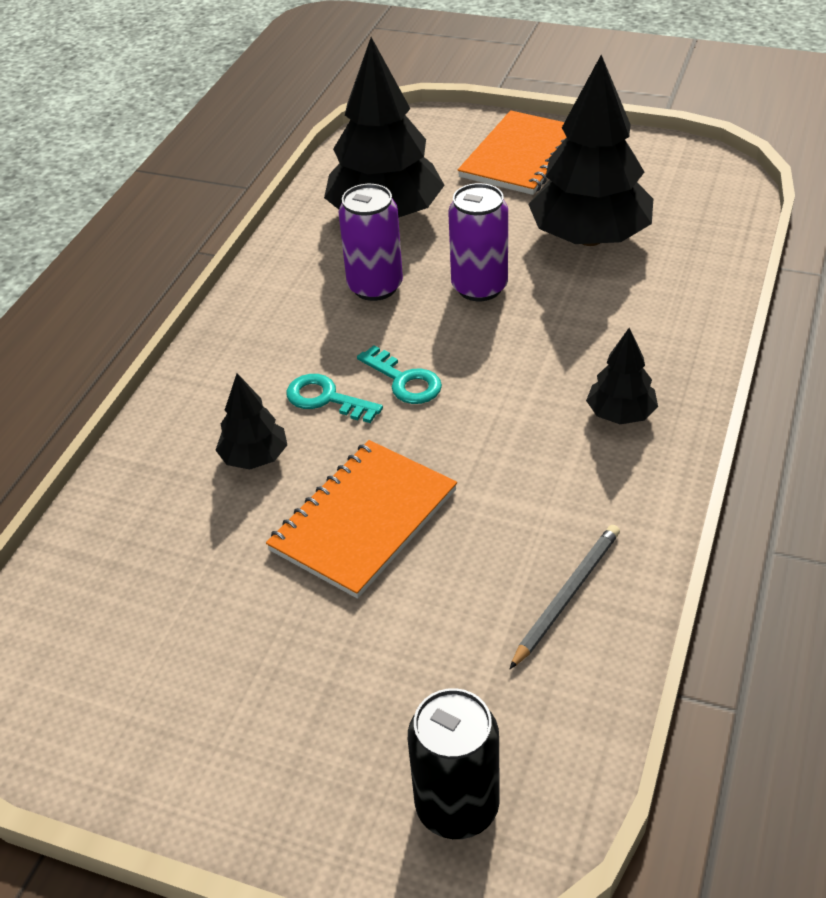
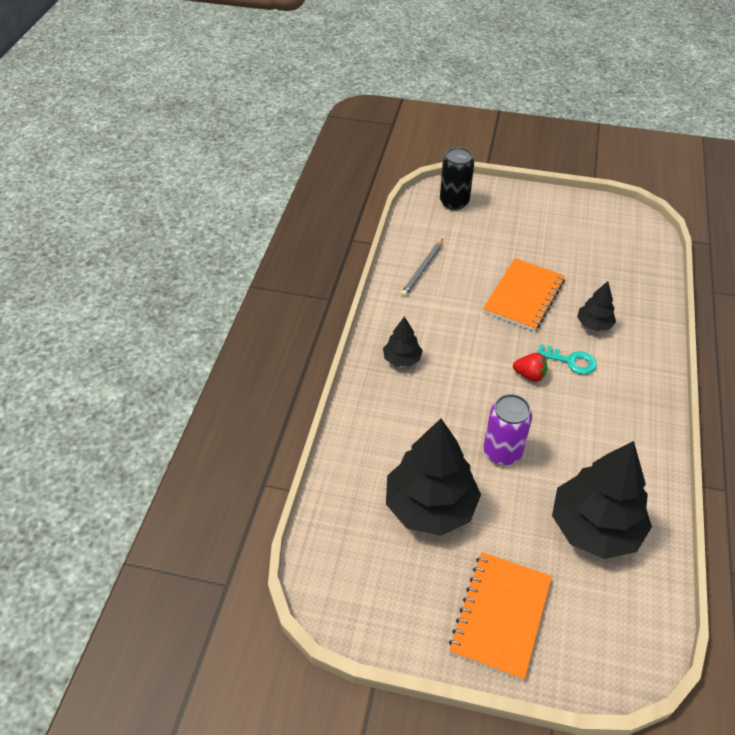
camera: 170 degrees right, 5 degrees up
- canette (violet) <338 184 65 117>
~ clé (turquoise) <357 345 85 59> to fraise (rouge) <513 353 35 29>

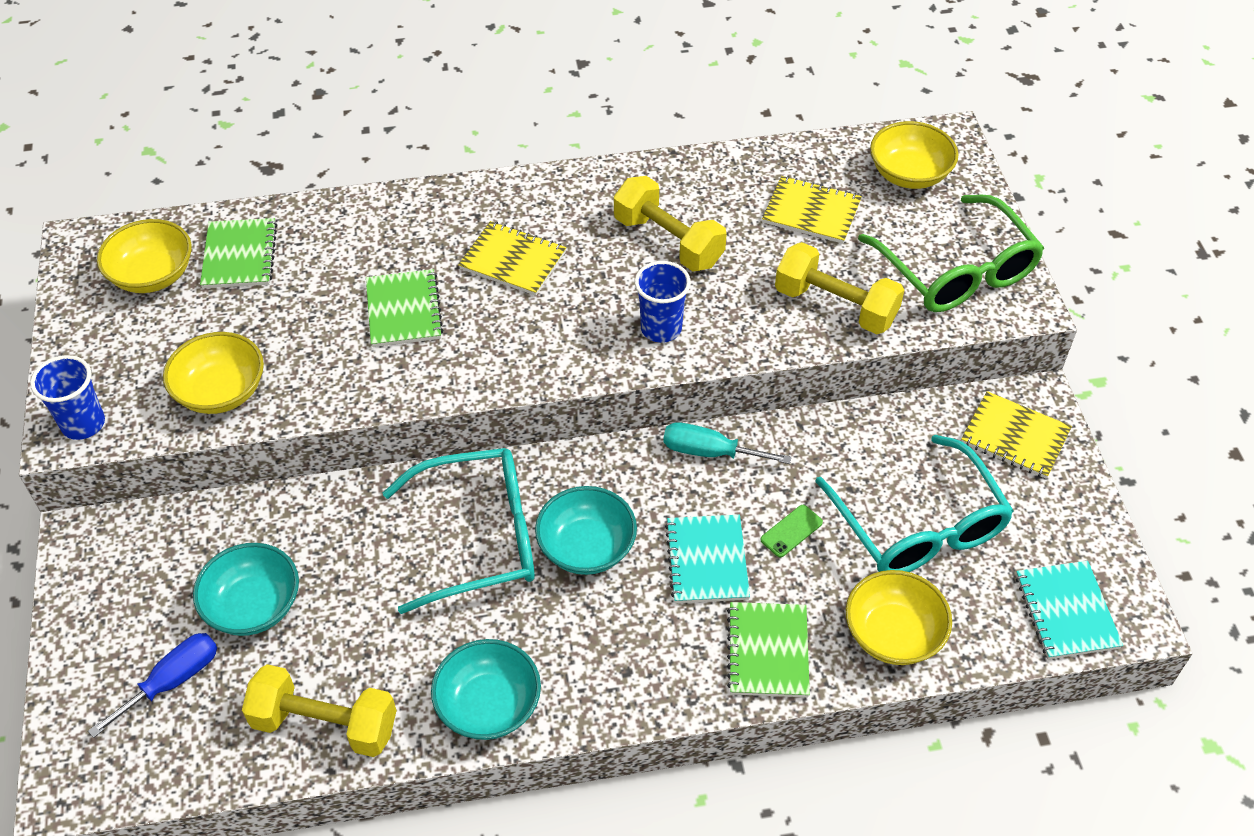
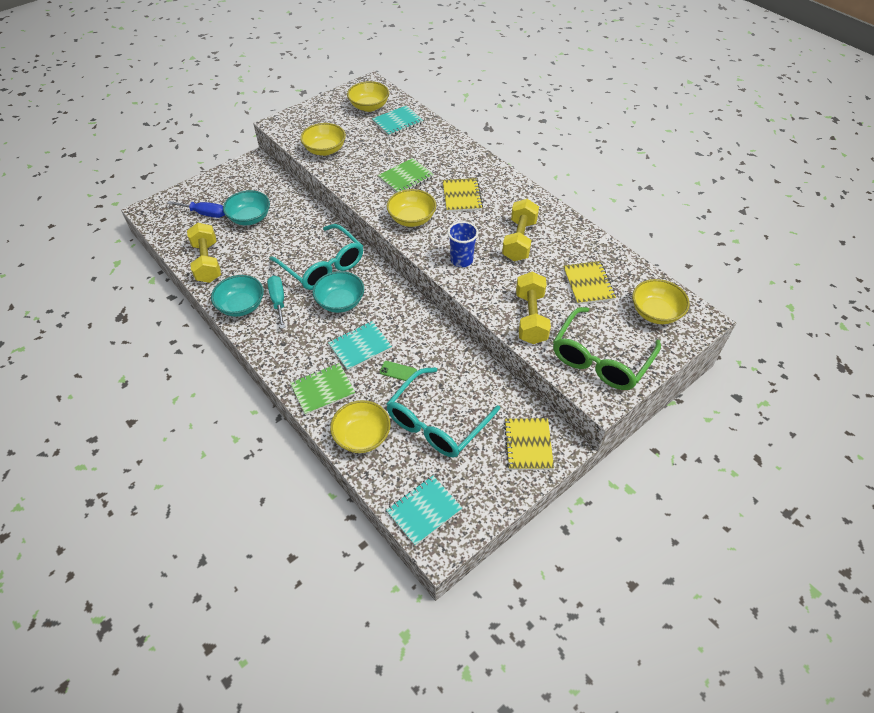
camera: 60 degrees right, 0 degrees up
- gobelet (bleu) <30 355 75 85>
+ bol (jaune) <387 189 49 38>
~ tournevis (turquoise) <663 422 128 42> to <267 275 18 54>
~ carnet (vert) <200 218 77 70> to carnet (turquoise) <372 105 51 31>

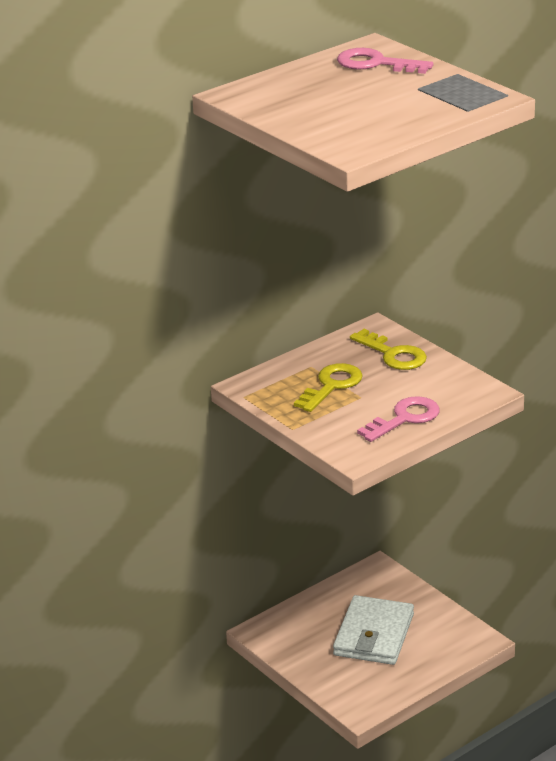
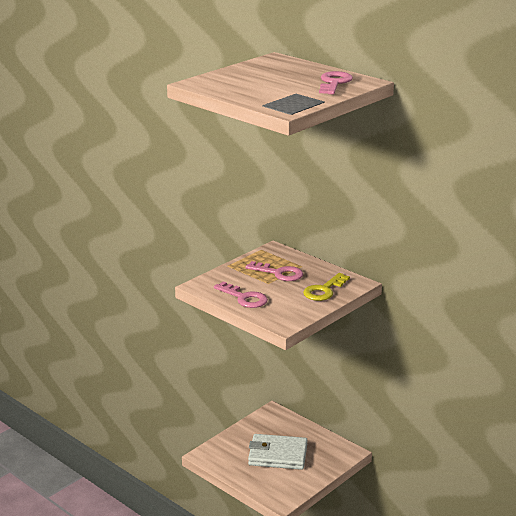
camera: 80 degrees right, 5 degrees down
~ clé (jaune) <294 363 69 49> to clé (rose) <245 261 58 20>

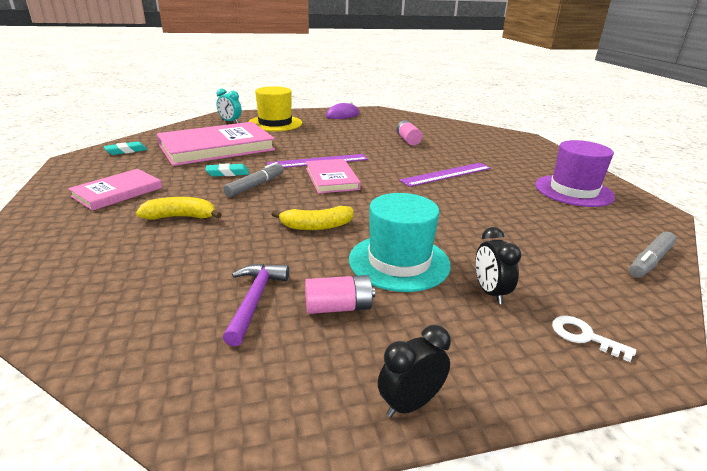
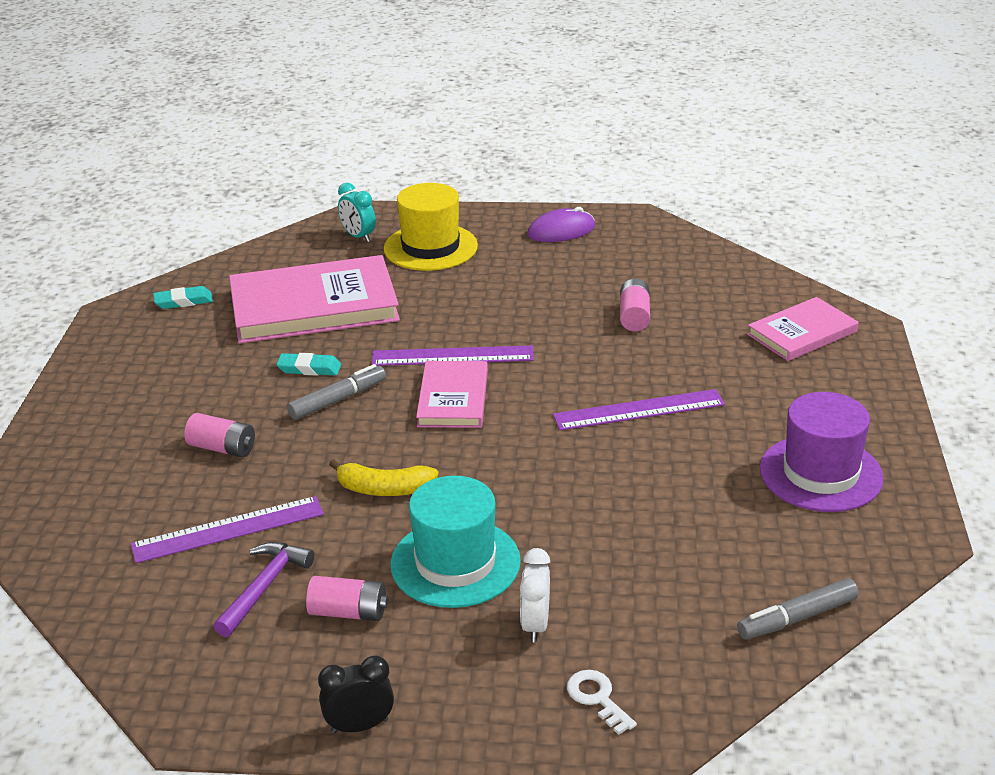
camera: 20 degrees right, 5 degrees up
+ règle (violet) <130 496 194 67>
~ livre (rose) <68 169 94 42> to <747 297 111 64>
~ banane (jaune) <136 197 86 23> to pile (rose) <184 413 71 44>
~ réveil (noir) <475 227 46 77> to réveil (blanc) <520 548 30 94>

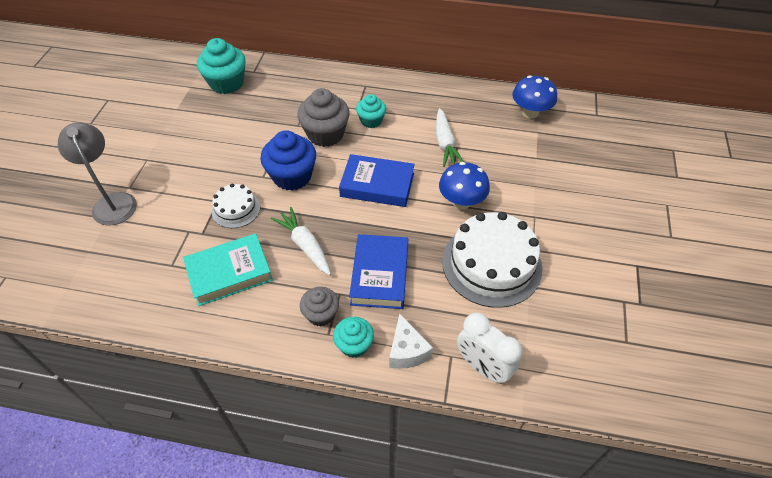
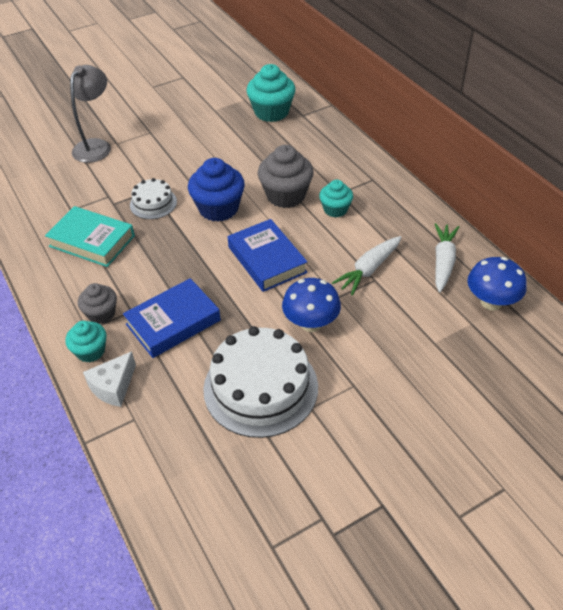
camera: 50 degrees right, 5 degrees down
- réveil (blanc) <457 312 65 72>
~ carotte (blanc) <271 207 60 69> to <435 223 24 70>

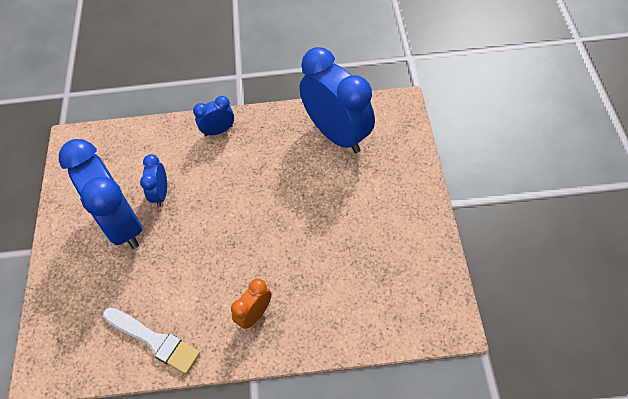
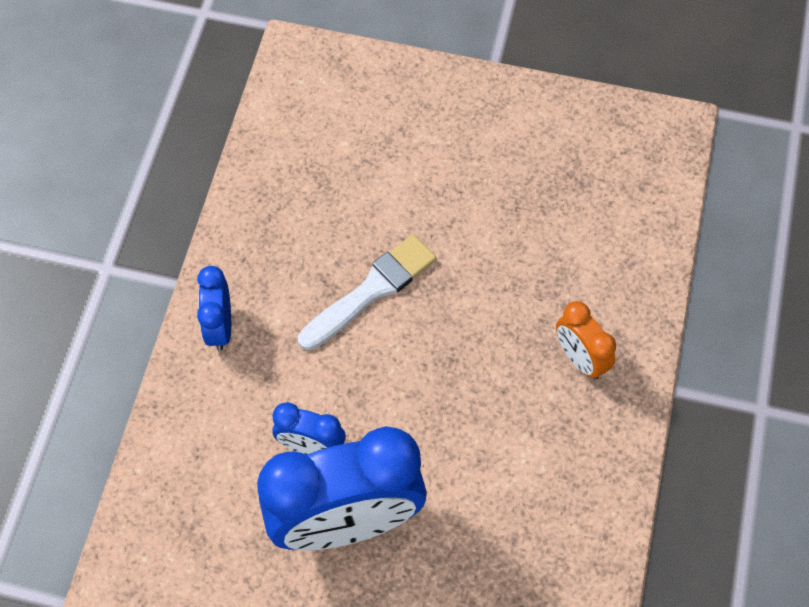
camera: 75 degrees left, 5 degrees up
- réveil (bleu) <300 47 75 106>
~ pinceau (blanc) <103 307 97 67> to <298 234 138 116>

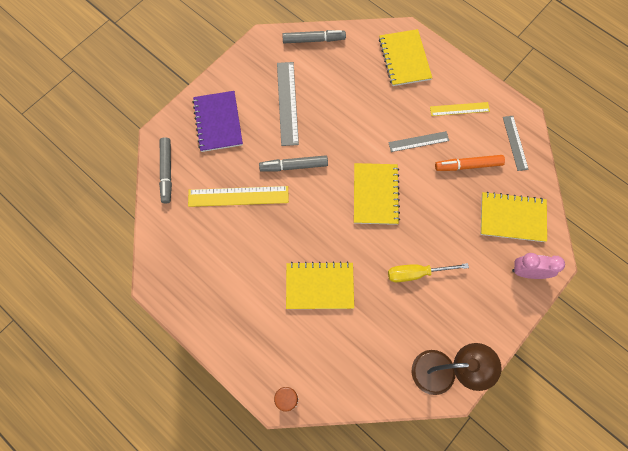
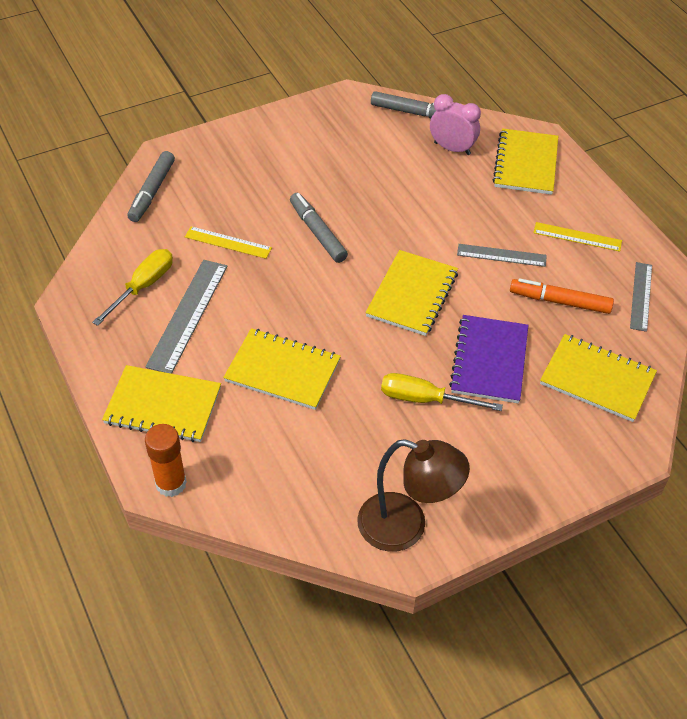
camera: 20 degrees right, 20 degrees down
+ tournevis (jaune) <92 249 81 77>
+ carnet (jaune) <102 365 119 77>
~ carnet (violet) <192 91 51 61> to <449 315 79 88>
~ règle (gris) <277 62 22 84> to <145 260 83 114>
~ réveil (rose) <512 253 53 26> to <430 94 51 61>
~ feutre (gris) <259 155 69 17> = <290 193 58 70> 45 degrees clockwise
~ règle (jaune) <188 186 101 21> = <185 226 87 33> x0.62

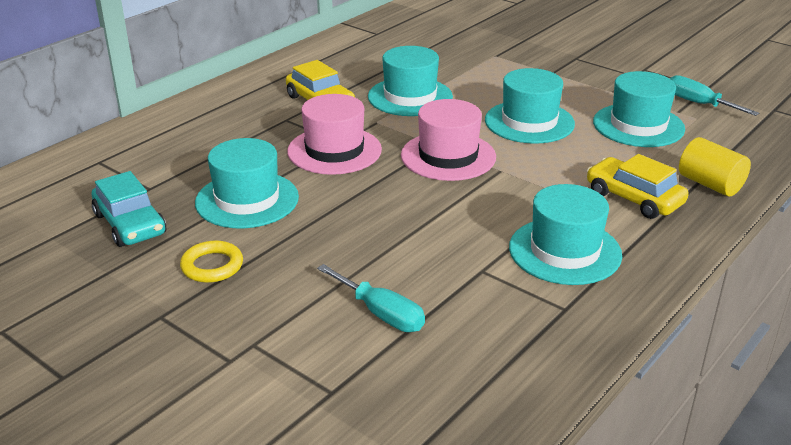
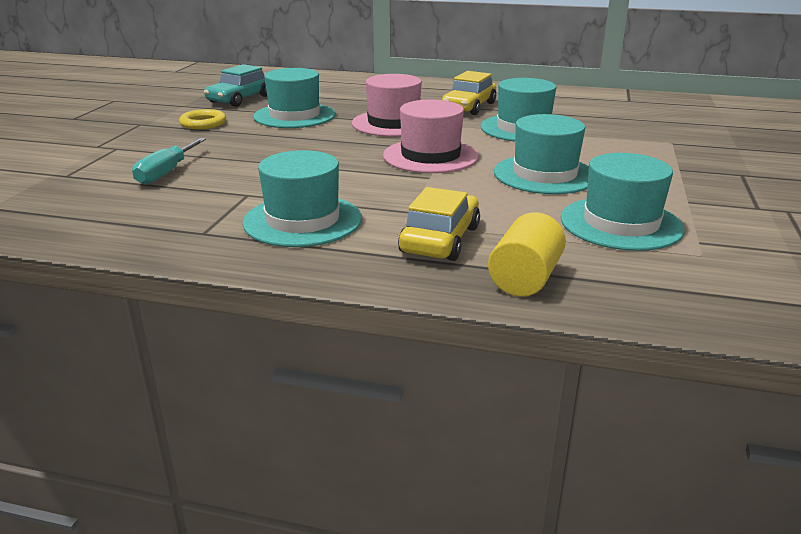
camera: 65 degrees right, 5 degrees down
- tournevis (turquoise) <670 75 89 41>

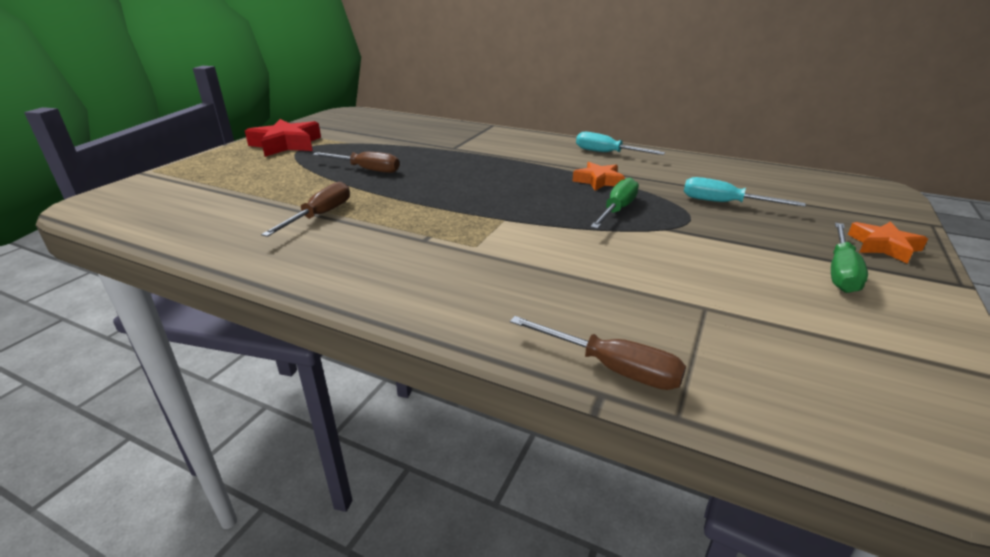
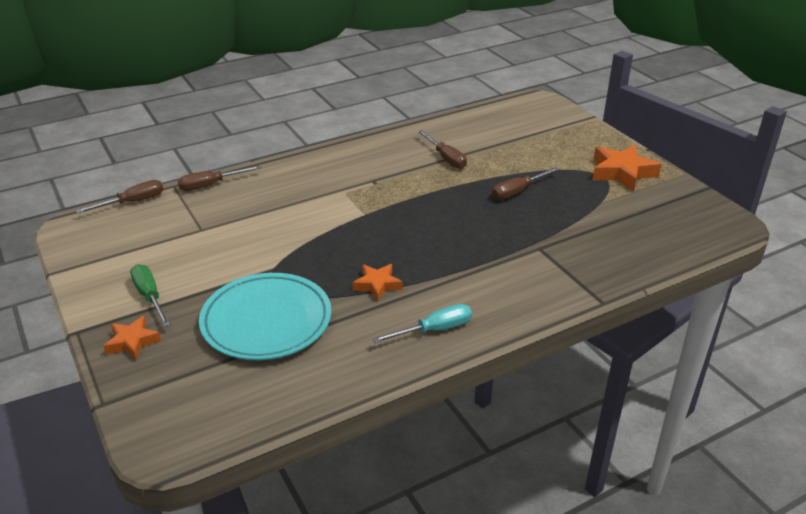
camera: 125 degrees right, 5 degrees up
- tournevis (vert) <591 177 48 52>
+ tournevis (marron) <75 180 88 33>
~ tournevis (turquoise) <684 177 122 30> to assiette (turquoise) <199 273 132 87>
~ étoile (rouge) <245 119 76 38> to étoile (orange) <593 145 69 46>

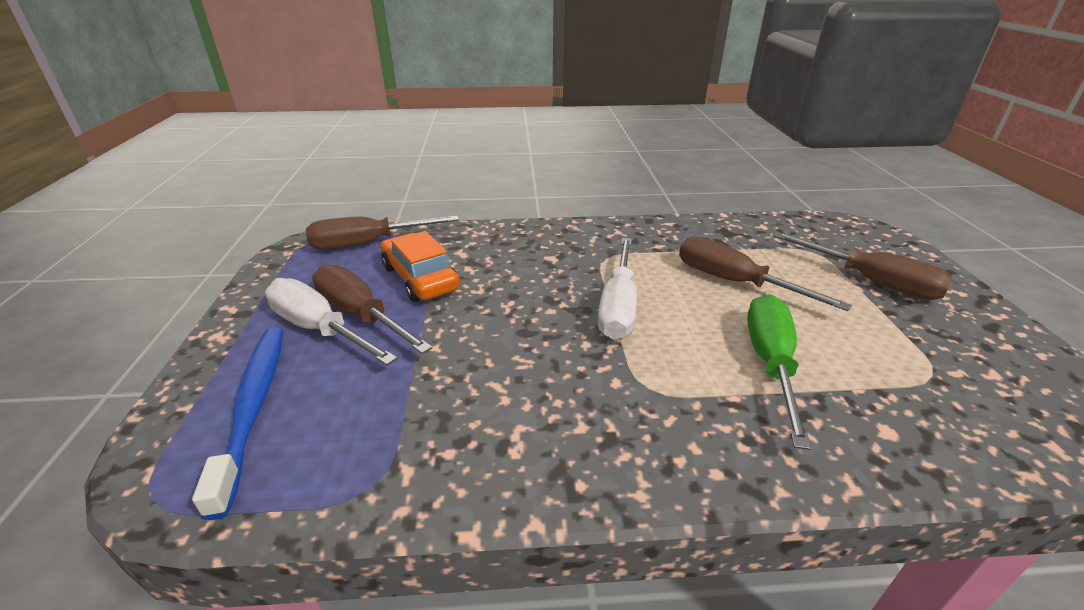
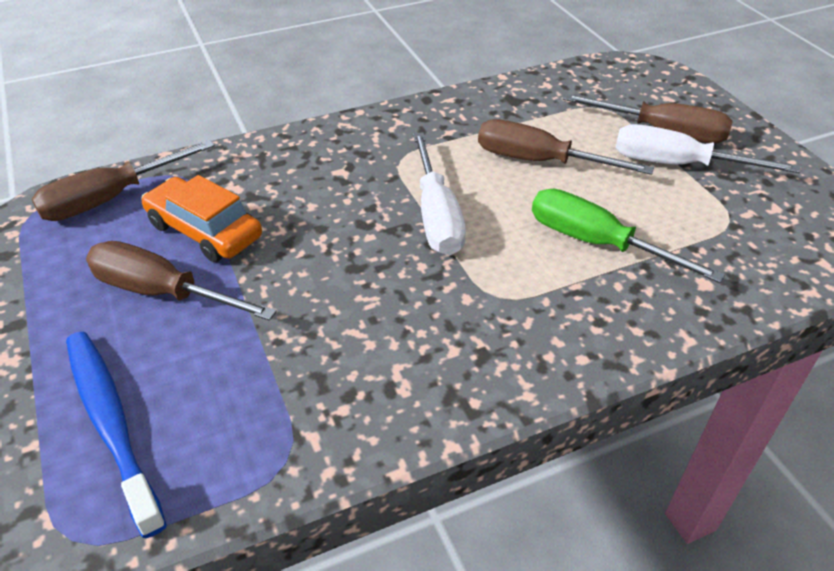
camera: 20 degrees left, 10 degrees up
~ tournevis (blanc) <265 278 132 87> to <615 124 185 49>
~ tournevis (vert) <747 294 65 156> = <532 189 193 94> 45 degrees counterclockwise

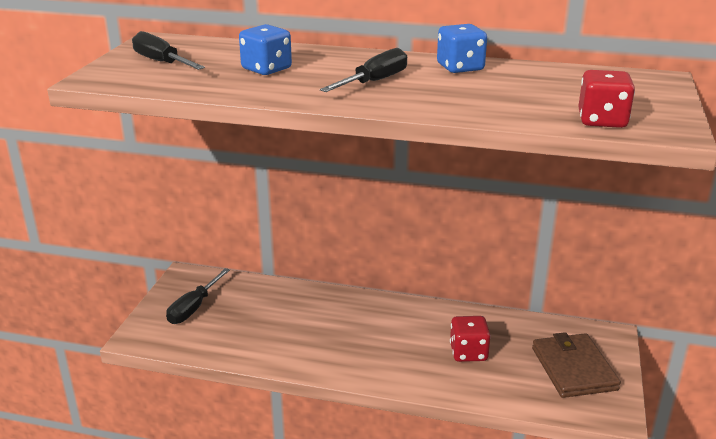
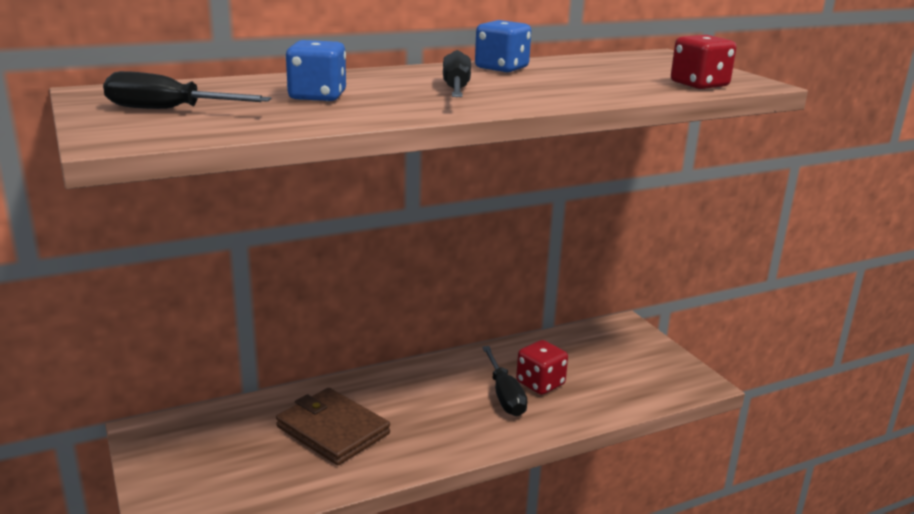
camera: 40 degrees left, 5 degrees down
~ tournevis (noir) <166 268 64 56> to <482 346 45 70>
~ portefeuille (marron) <532 332 89 66> to <276 388 114 77>

